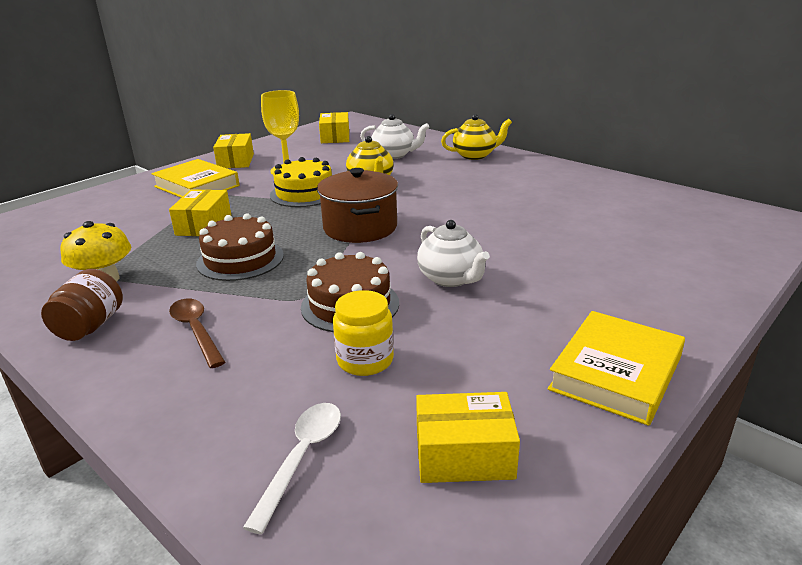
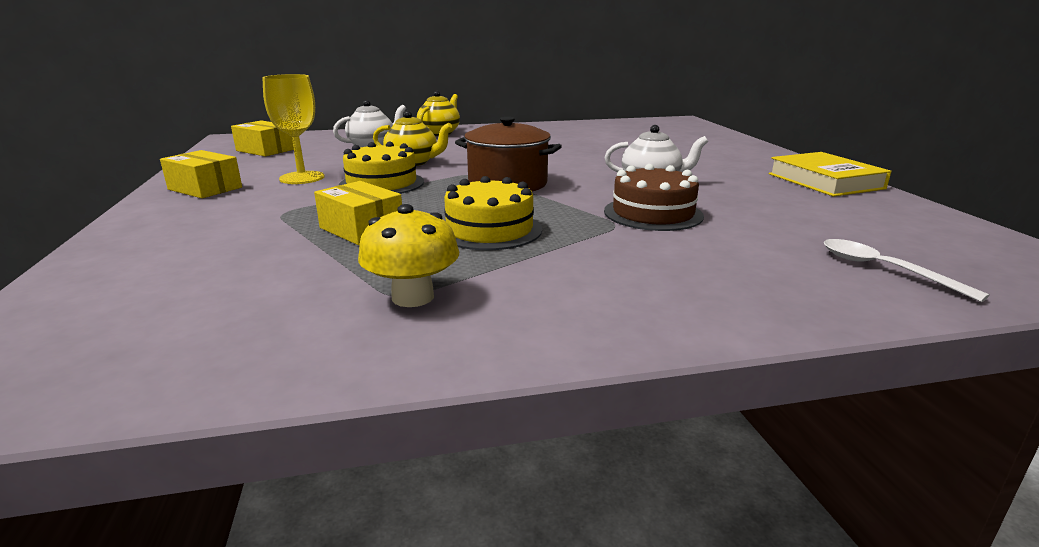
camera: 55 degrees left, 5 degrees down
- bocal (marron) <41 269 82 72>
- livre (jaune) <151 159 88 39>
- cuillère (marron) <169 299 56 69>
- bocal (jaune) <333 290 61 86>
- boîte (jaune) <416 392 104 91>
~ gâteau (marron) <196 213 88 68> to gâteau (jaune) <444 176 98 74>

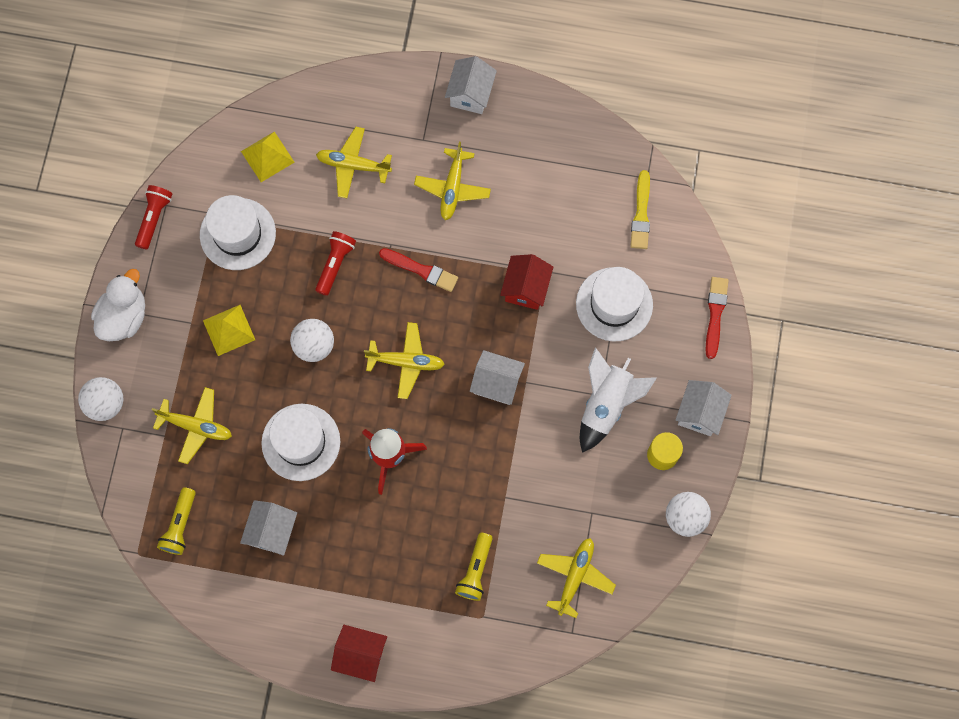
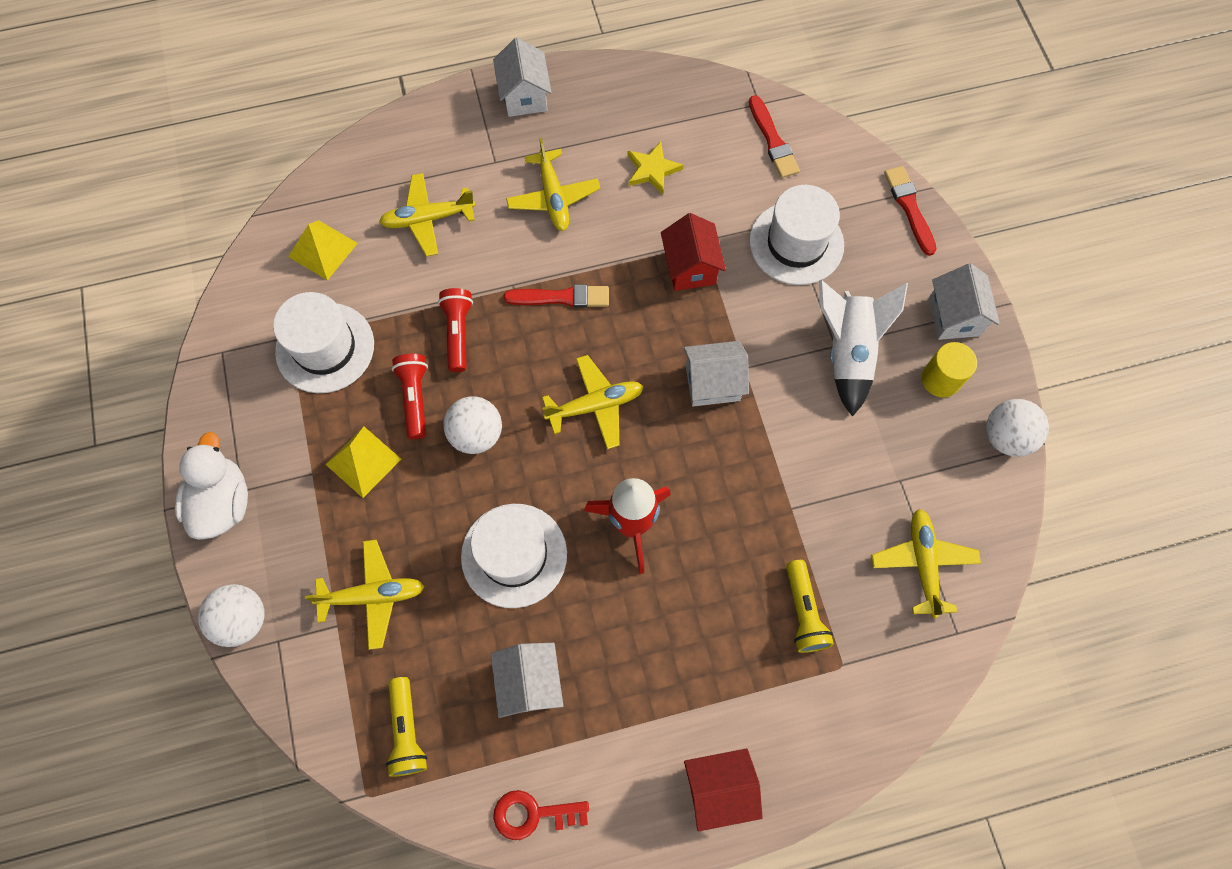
camera: 25 degrees left, 5 degrees down
+ clé (rouge) <493 790 96 50>
+ étoile (jaune) <628 141 55 53>
~ lampe de poche (rouge) <135 185 37 64> to <392 354 36 85>
~ pinceau (jaune) <630 170 20 79> to pinceau (rouge) <749 95 51 83>

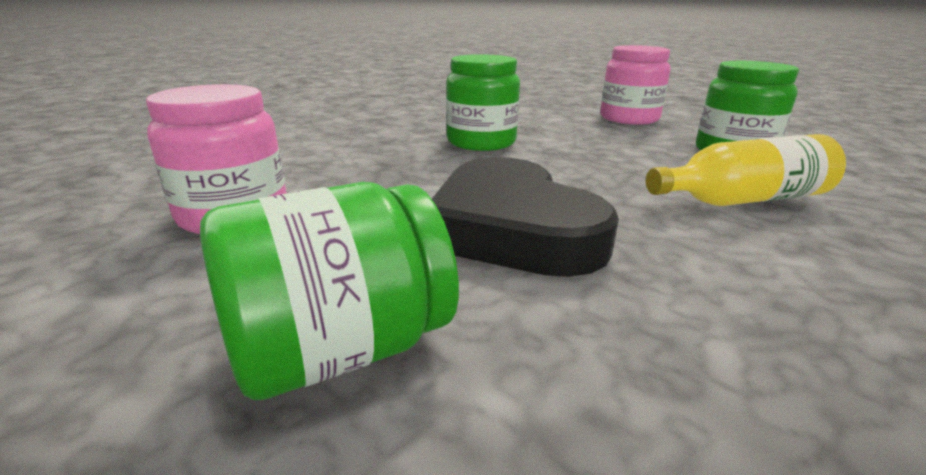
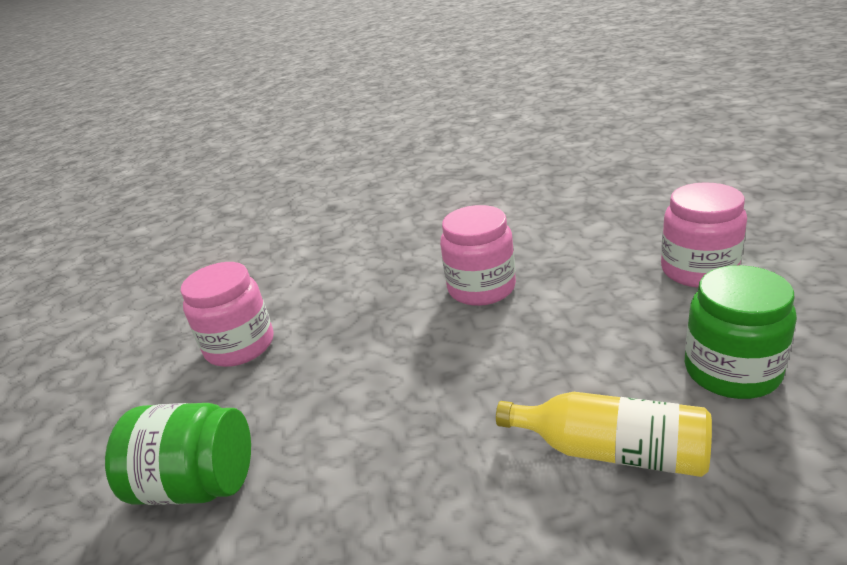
camera: 40 degrees right, 5 degrees up
- cœur (noir) <432 157 187 120>
~ bocal (vert) <446 54 74 97> to bocal (rose) <440 205 76 101>

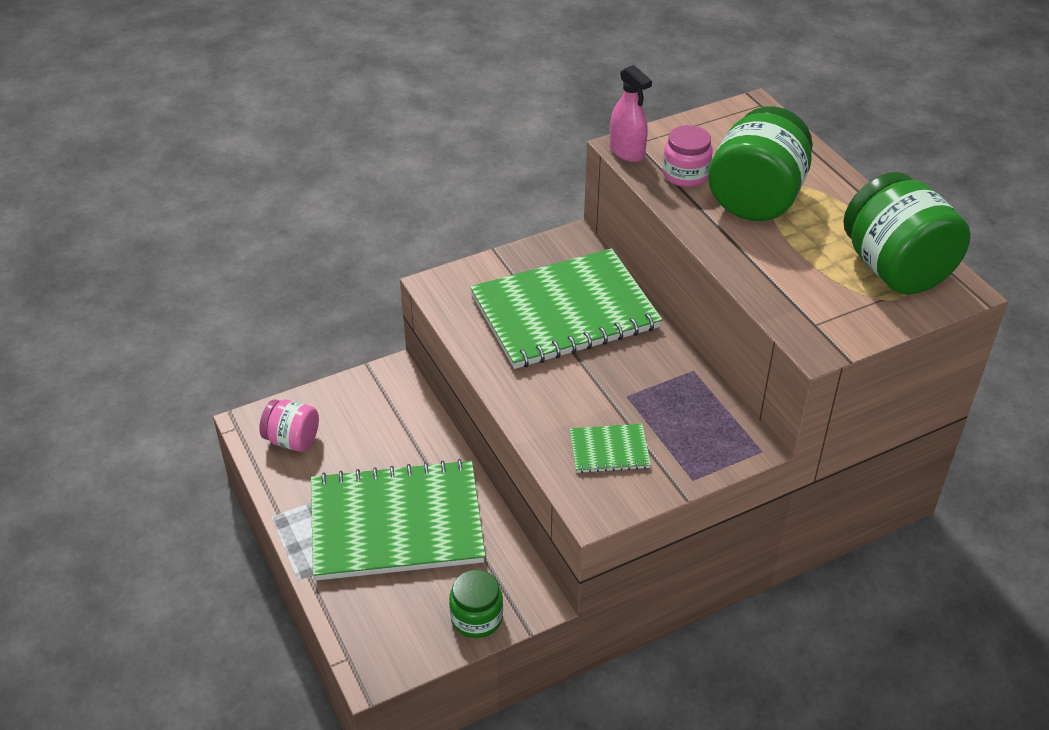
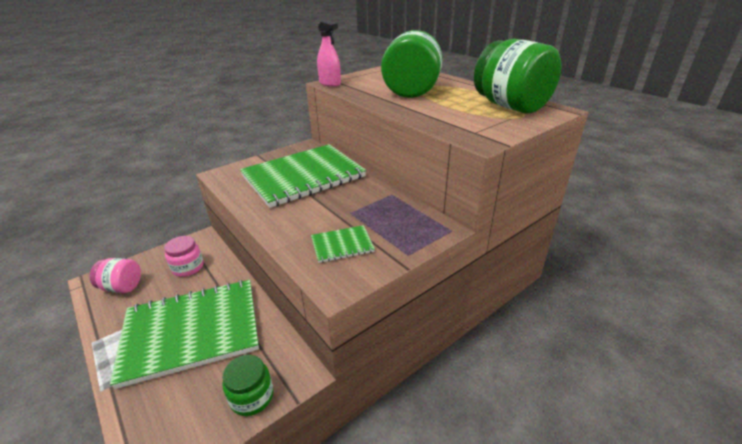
camera: 10 degrees left, 10 degrees down
~ bocal (rose) <663 125 50 62> to <164 236 40 41>

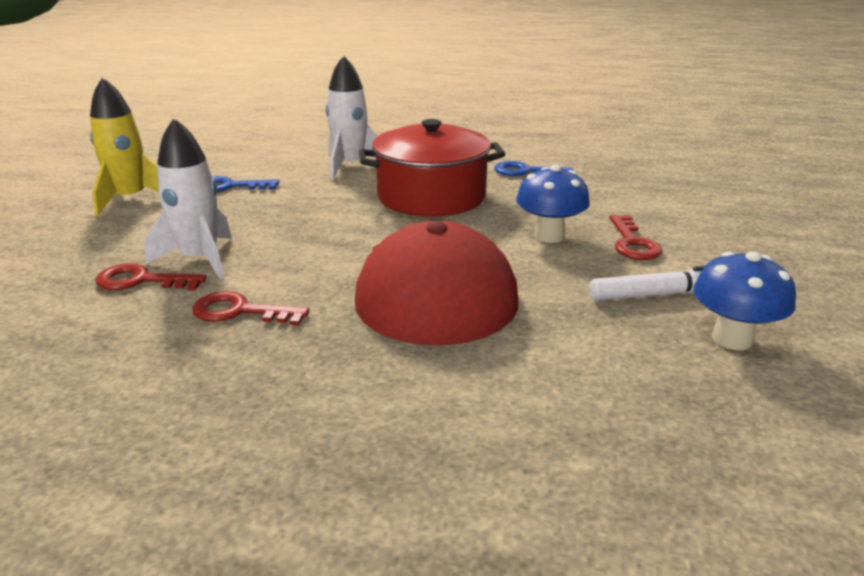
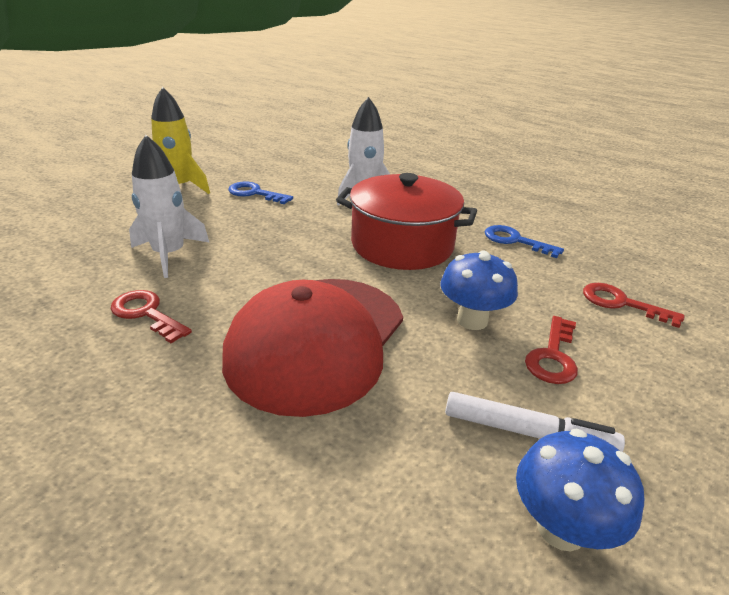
camera: 25 degrees right, 5 degrees up
~ clé (rouge) <95 263 111 27> to <583 283 102 45>

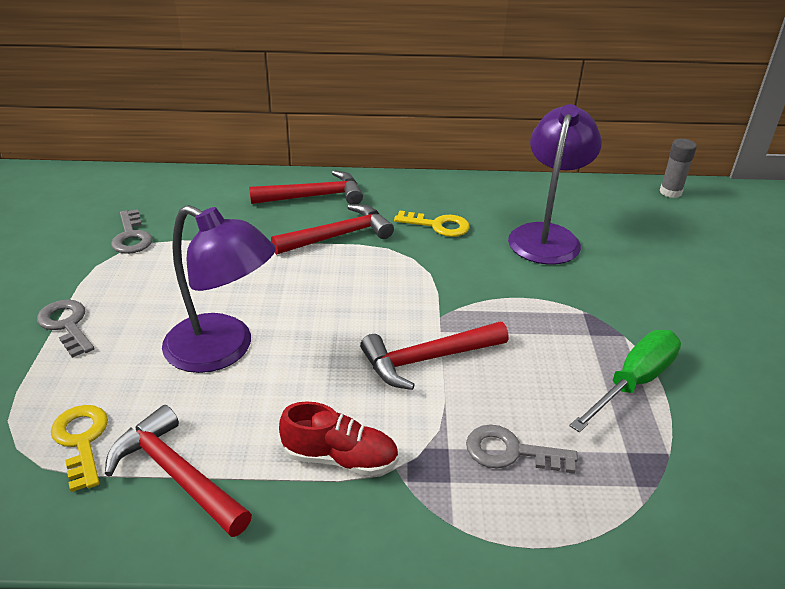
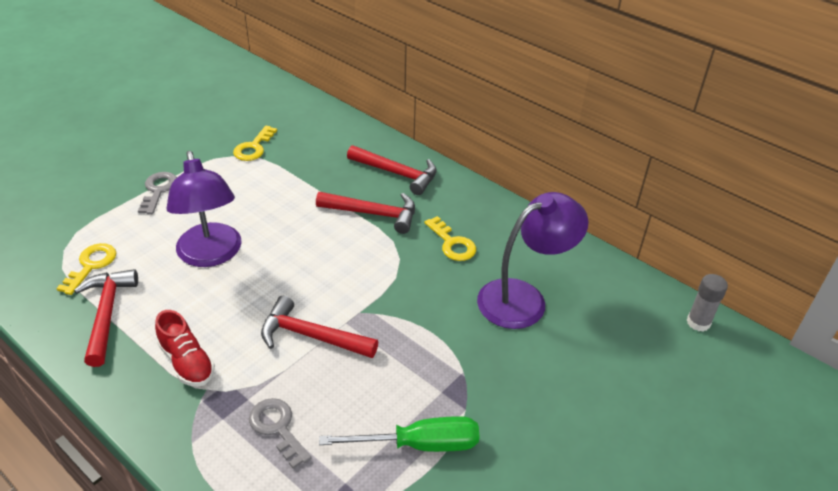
camera: 40 degrees right, 5 degrees up
~ clé (gris) <111 209 42 45> to clé (jaune) <233 126 44 35>

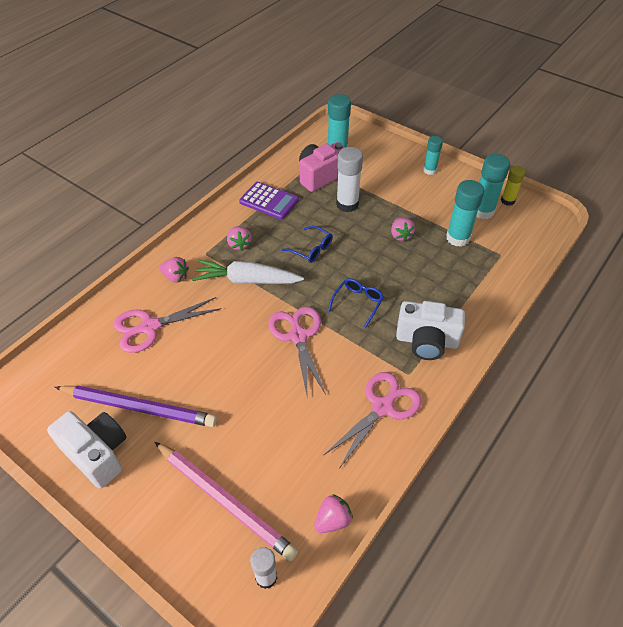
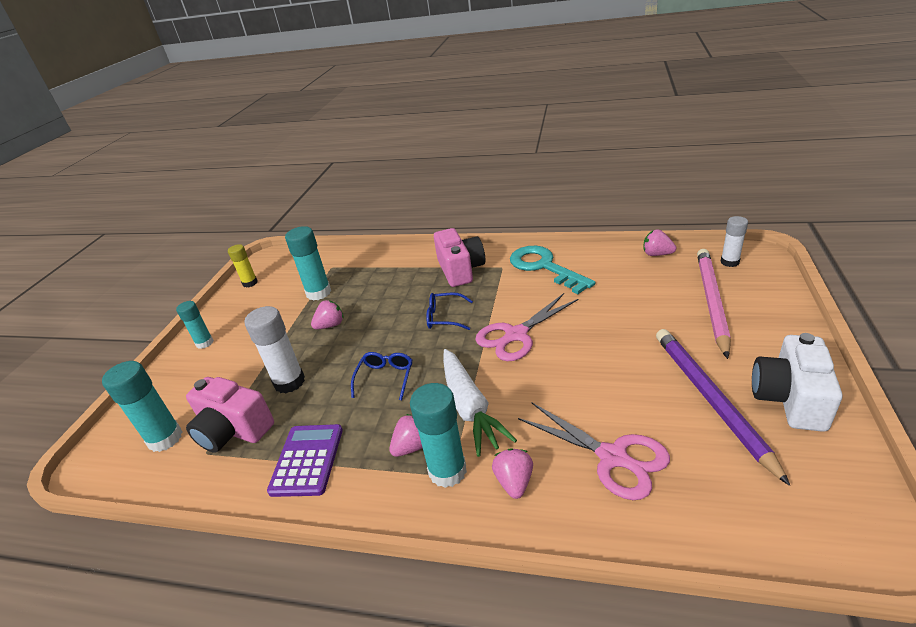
camera: 110 degrees left, 15 degrees down
~ bâton de colle (turquoise) <476 154 34 65> to <410 383 57 105>
~ ciseaux (rose) <324 372 98 97> to clé (turquoise) <510 246 85 48>
~ appareil photo (blanc) <396 301 69 59> to appareil photo (rose) <434 228 51 59>

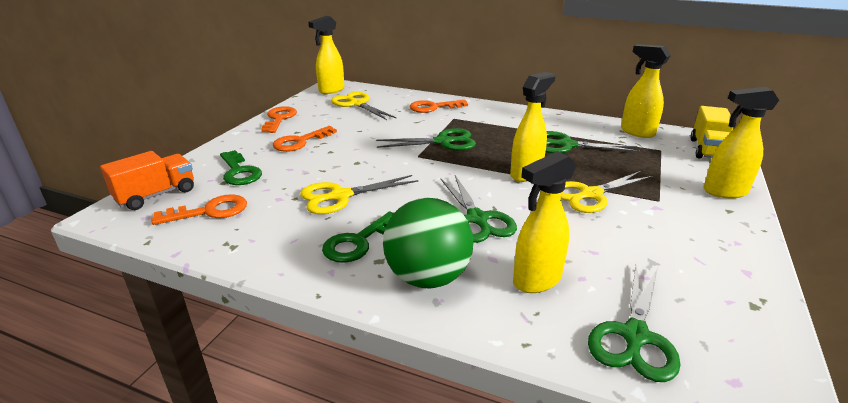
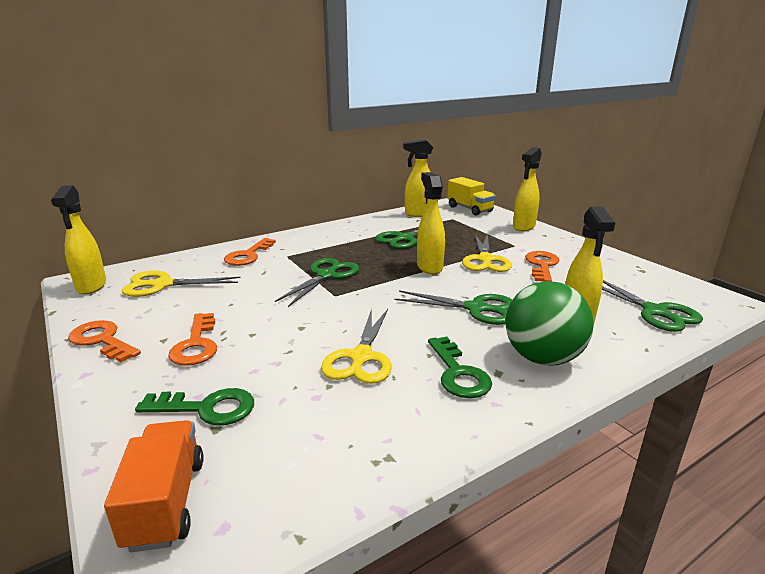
camera: 55 degrees left, 5 degrees down
~ clé (orange) <152 194 95 31> to <525 251 35 31>

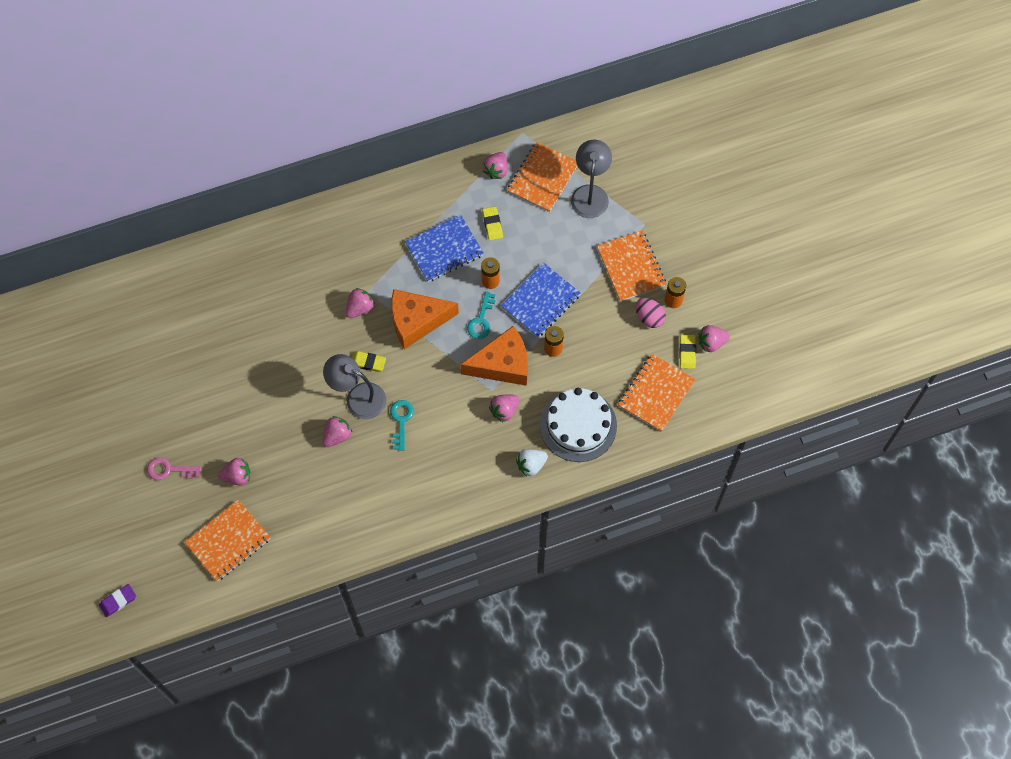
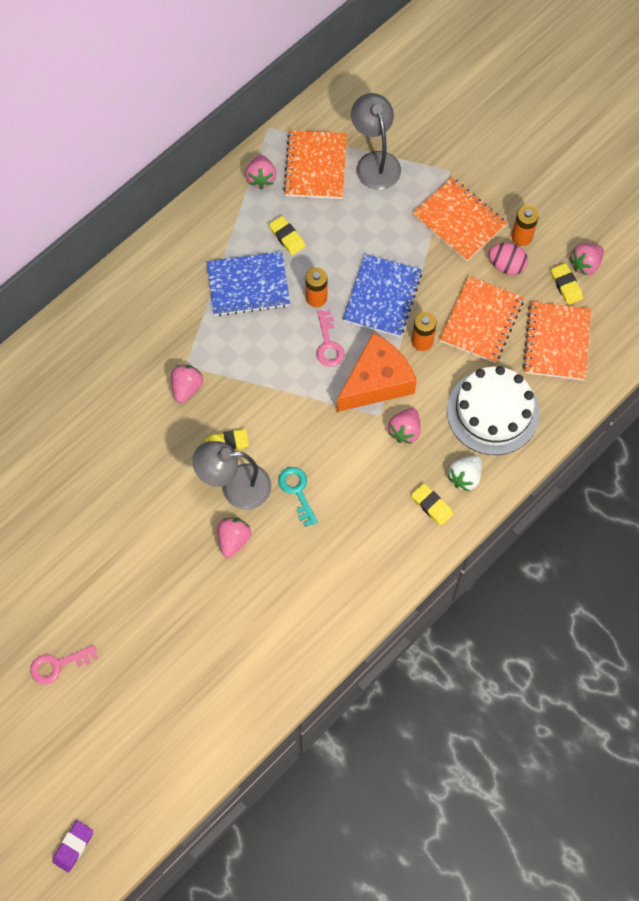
camera: 25 degrees left, 0 degrees up
- fraise (rose) <218 458 32 27>
- fromage (orange) <391 289 68 60>
+ gomme (jaune) <411 483 42 43>
~ carnet (orange) <184 499 87 83> to <440 276 84 87>
~ clé (turquoise) <467 291 28 48> to clé (rose) <316 310 29 57>
~ carnet (bleu) <405 215 79 67> = <207 251 83 65> 45 degrees clockwise

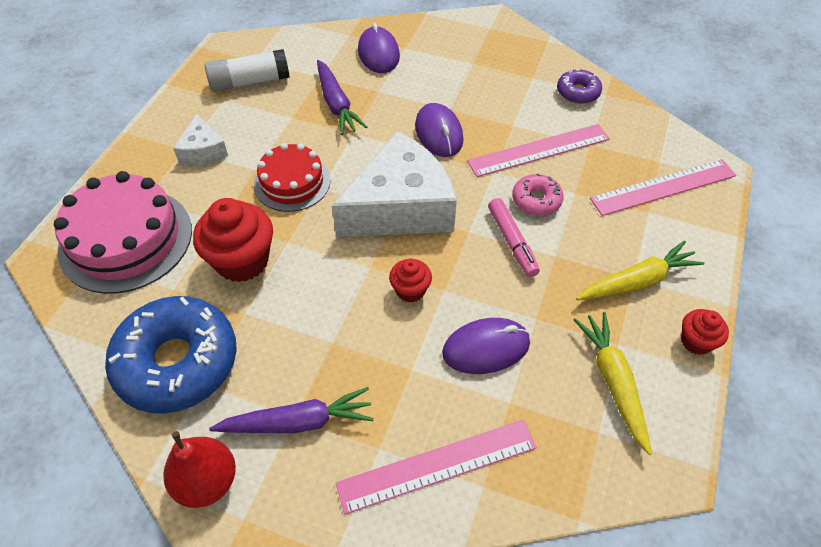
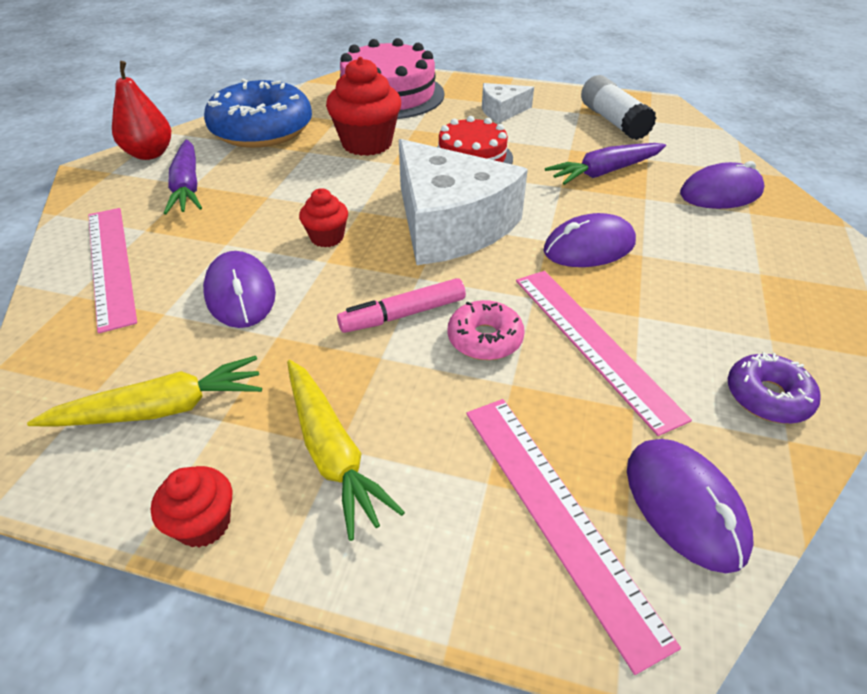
camera: 85 degrees right, 10 degrees down
+ souris (violet) <627 439 127 134>

